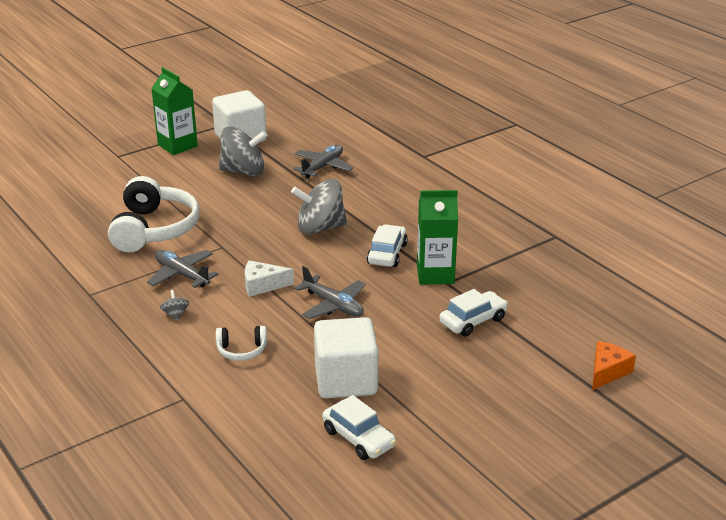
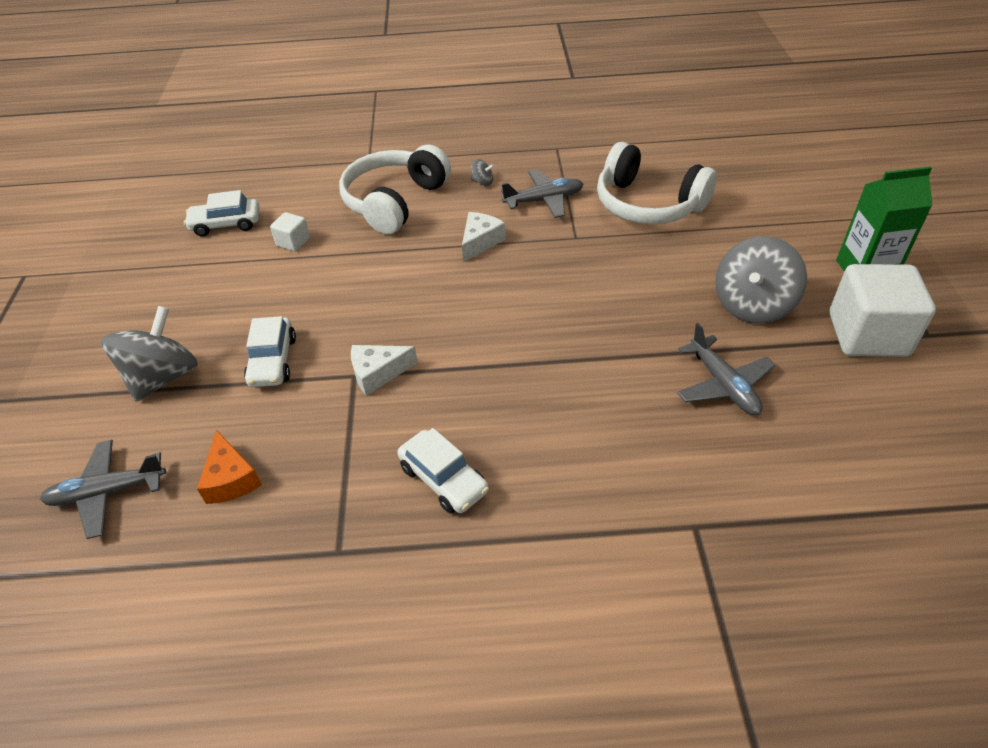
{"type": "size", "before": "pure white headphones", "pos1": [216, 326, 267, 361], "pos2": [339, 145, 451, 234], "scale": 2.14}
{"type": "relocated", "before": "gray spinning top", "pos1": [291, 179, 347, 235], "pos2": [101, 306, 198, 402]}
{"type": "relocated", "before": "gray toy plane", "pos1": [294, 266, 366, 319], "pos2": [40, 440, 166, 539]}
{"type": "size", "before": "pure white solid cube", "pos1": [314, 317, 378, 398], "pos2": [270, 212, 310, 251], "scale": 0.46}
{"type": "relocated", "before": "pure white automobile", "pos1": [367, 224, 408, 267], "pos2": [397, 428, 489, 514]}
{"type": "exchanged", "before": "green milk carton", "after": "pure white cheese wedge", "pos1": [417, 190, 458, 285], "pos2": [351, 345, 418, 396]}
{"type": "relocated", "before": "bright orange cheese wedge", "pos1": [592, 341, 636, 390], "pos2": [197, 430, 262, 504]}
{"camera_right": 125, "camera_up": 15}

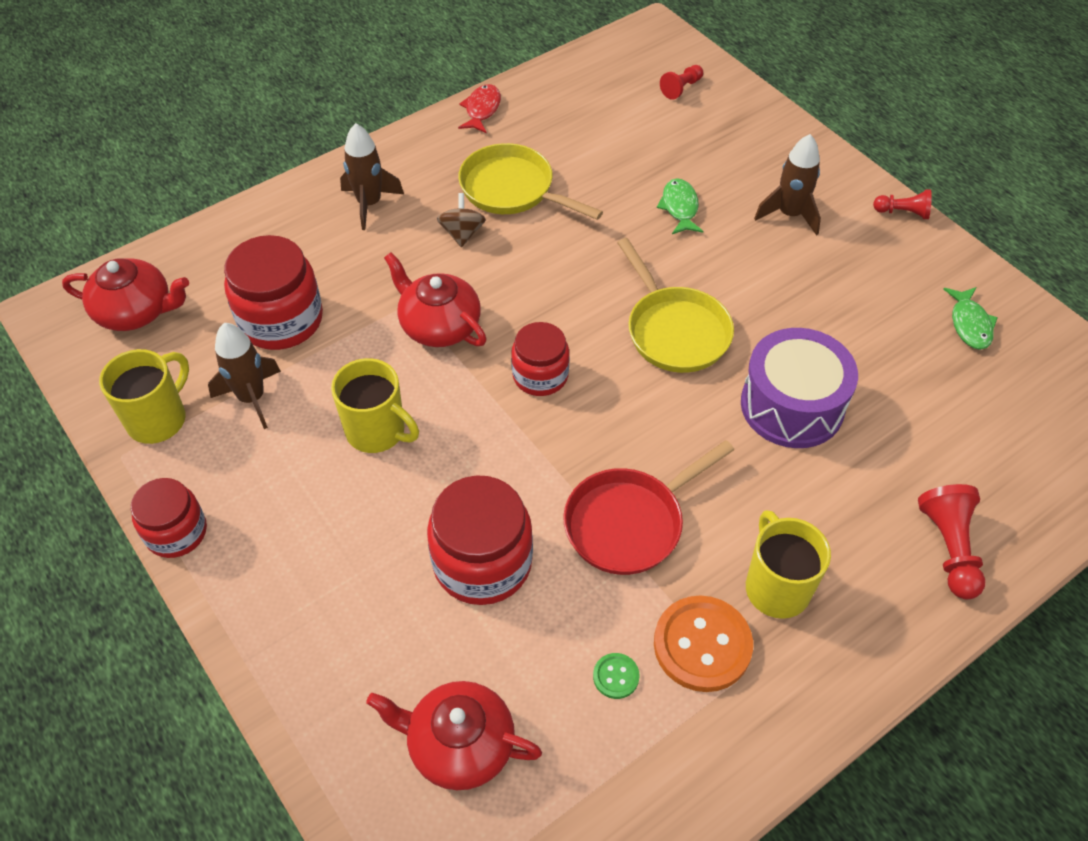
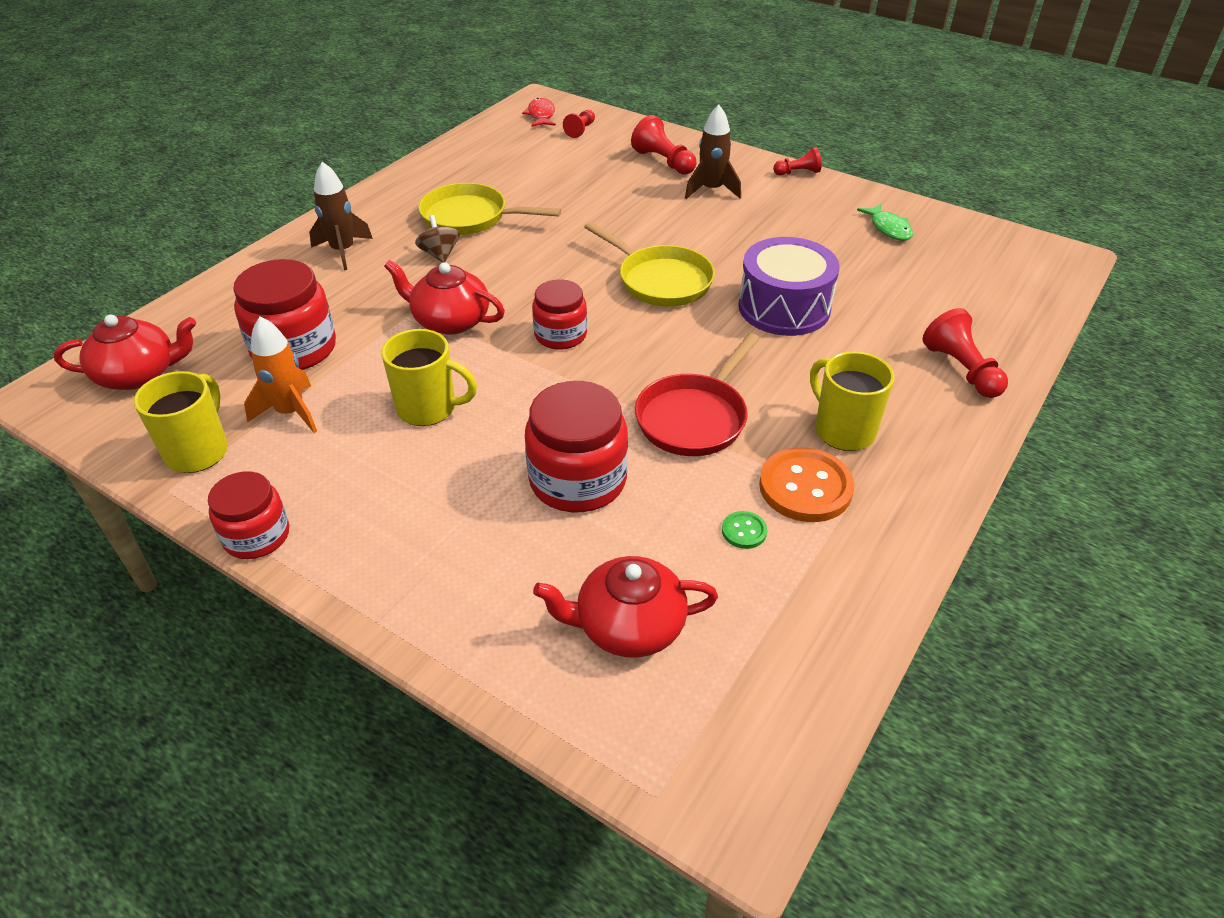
{"type": "colour", "before": "russet toy rocket", "after": "bright orange toy rocket", "pos1": [208, 323, 281, 429], "pos2": [244, 317, 317, 433]}
{"type": "relocated", "before": "scarlet fish figure", "pos1": [458, 84, 501, 133], "pos2": [522, 98, 556, 127]}
{"type": "missing", "before": "green fish figure", "pos1": [657, 178, 703, 234]}
{"type": "appeared", "after": "scarlet game pawn", "pos2": [631, 115, 697, 175]}
{"camera_right": -20, "camera_up": -10}

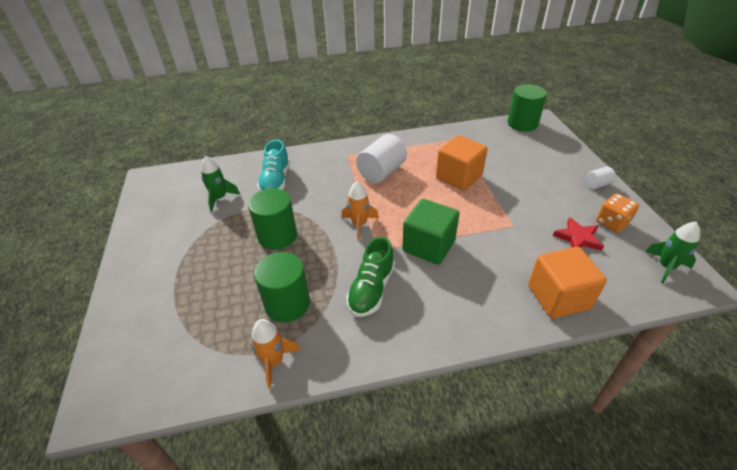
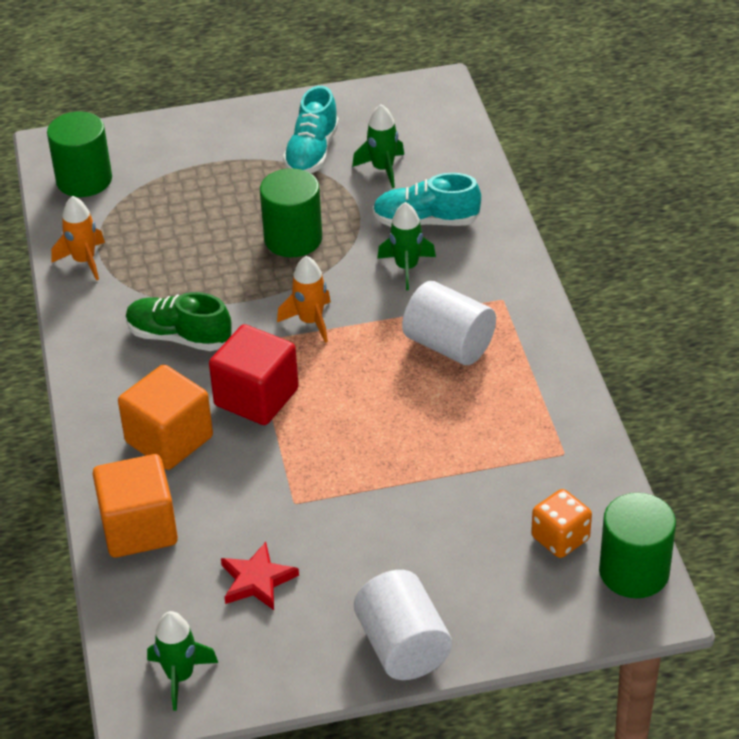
{"type": "relocated", "before": "green solid cylinder", "pos1": [254, 252, 310, 322], "pos2": [47, 112, 112, 197]}
{"type": "colour", "before": "green solid cube", "after": "scarlet solid cube", "pos1": [402, 199, 460, 265], "pos2": [209, 324, 299, 425]}
{"type": "relocated", "before": "bright orange solid cube", "pos1": [436, 135, 488, 190], "pos2": [118, 364, 213, 470]}
{"type": "size", "before": "pure white solid cylinder", "pos1": [585, 167, 616, 189], "pos2": [354, 570, 452, 680], "scale": 2.0}
{"type": "relocated", "before": "bright orange dice", "pos1": [596, 193, 639, 233], "pos2": [531, 489, 592, 558]}
{"type": "appeared", "after": "turquoise lace-up shoe", "pos2": [283, 86, 339, 173]}
{"type": "appeared", "after": "green toy rocket", "pos2": [377, 202, 436, 290]}
{"camera_right": 90, "camera_up": 0}

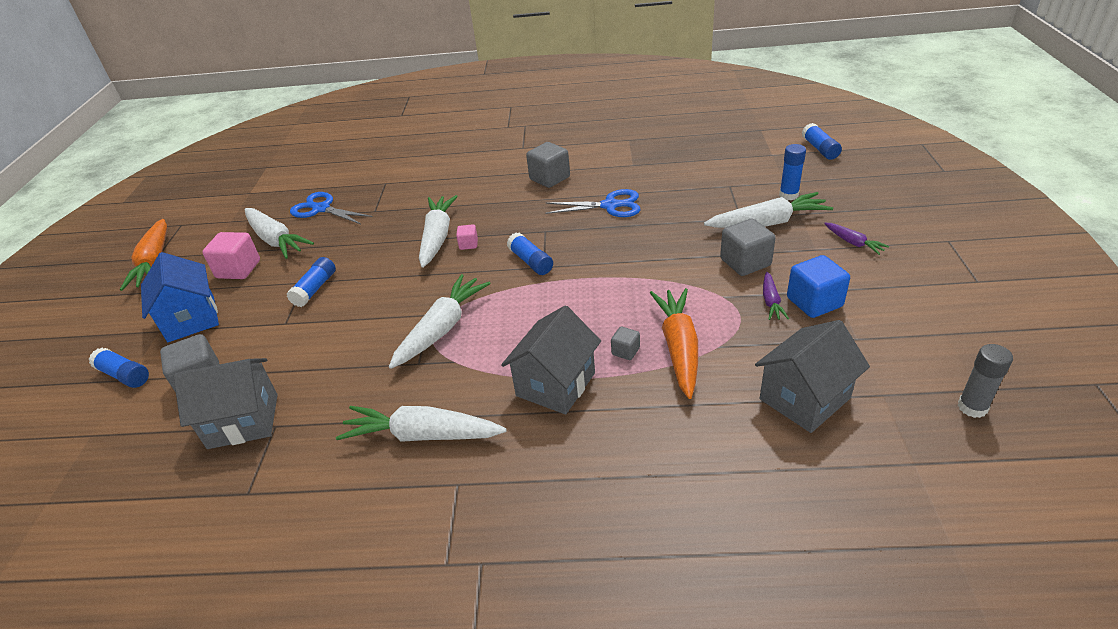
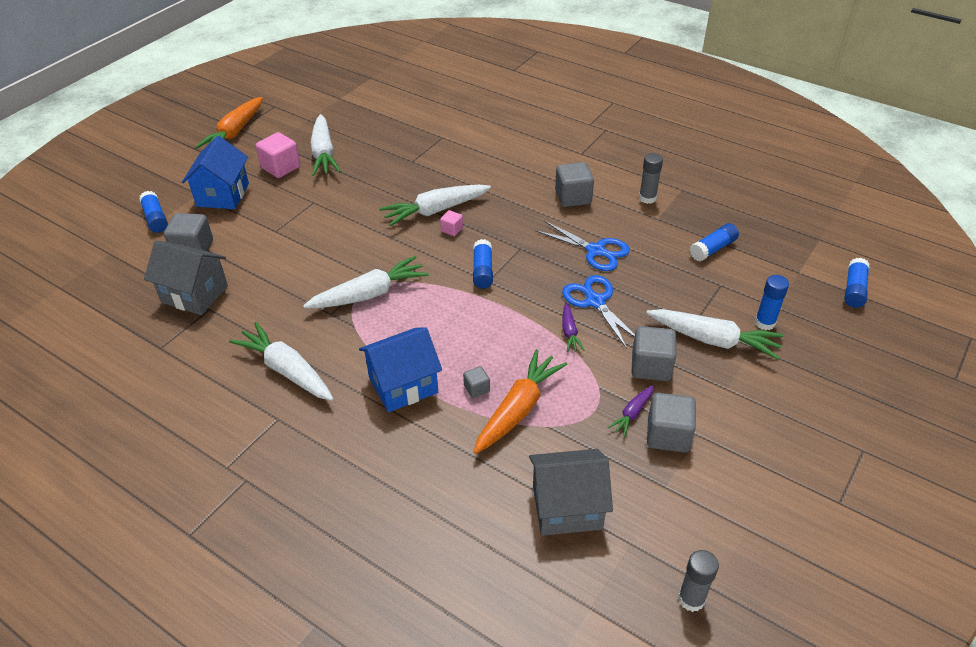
{"type": "relocated", "before": "blue glue", "pos1": [287, 257, 336, 307], "pos2": [690, 223, 739, 261]}
{"type": "relocated", "before": "blue shears", "pos1": [290, 192, 372, 224], "pos2": [562, 275, 635, 349]}
{"type": "spun", "before": "pure white carrot", "pos1": [419, 195, 458, 268], "pos2": [380, 185, 491, 226], "turn": -150}
{"type": "colour", "before": "gray toy house", "after": "blue toy house", "pos1": [501, 305, 601, 414], "pos2": [359, 327, 442, 412]}
{"type": "colour", "before": "blue solid cube", "after": "gray solid cube", "pos1": [787, 255, 850, 318], "pos2": [647, 393, 696, 453]}
{"type": "relocated", "before": "purple carrot", "pos1": [824, 223, 890, 255], "pos2": [562, 303, 585, 352]}
{"type": "appeared", "after": "gray glue", "pos2": [639, 153, 663, 204]}
{"camera_right": 30, "camera_up": 5}

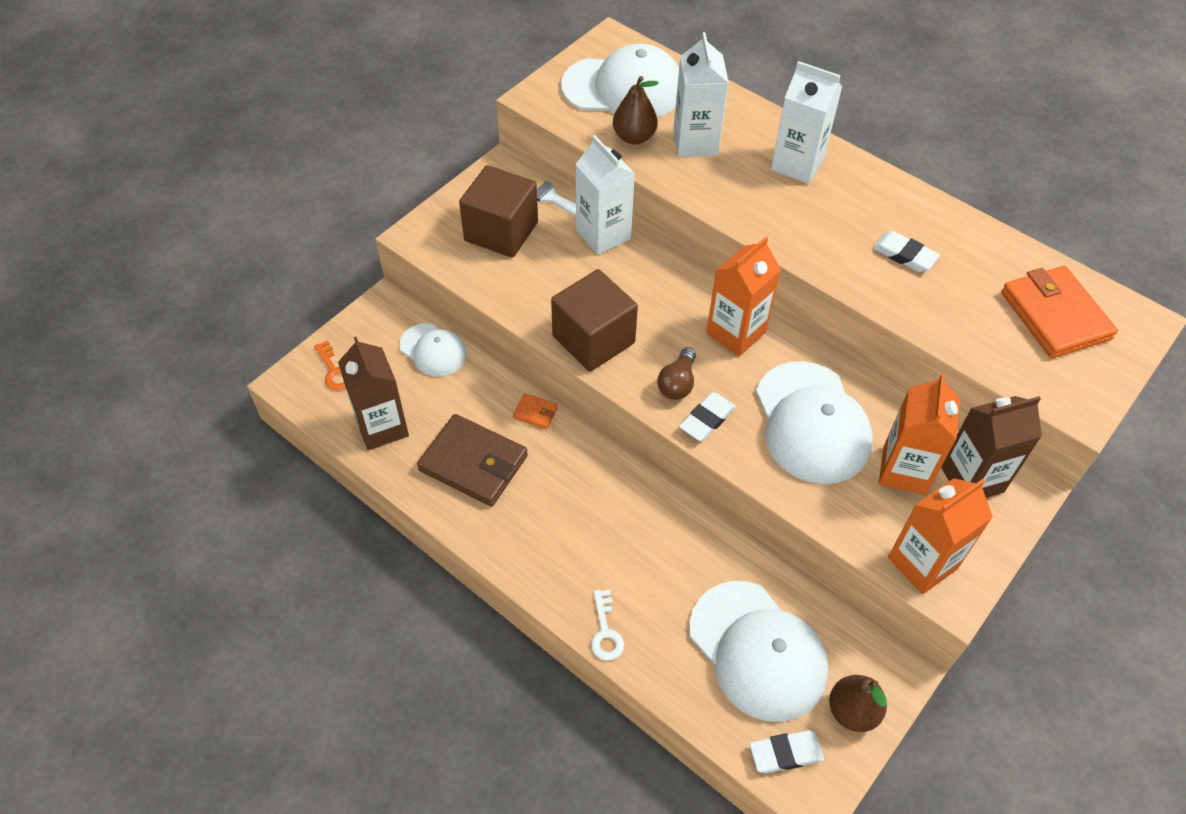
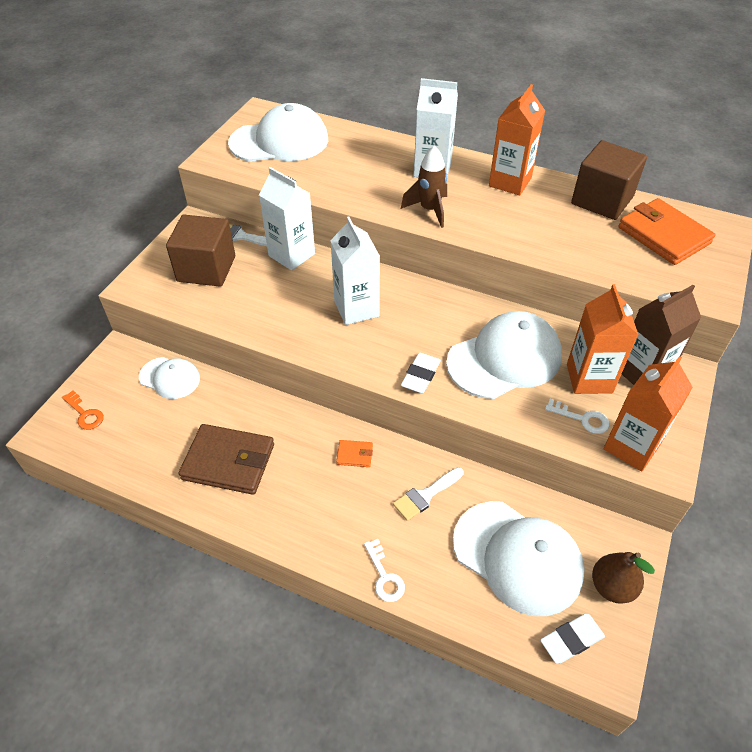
{"type": "missing", "before": "russet milk carton", "pos1": [338, 337, 409, 450]}
{"type": "relocated", "before": "bright orange billfold", "pos1": [513, 393, 558, 429], "pos2": [336, 440, 373, 467]}
{"type": "relocated", "before": "russet solid cube", "pos1": [551, 269, 638, 372], "pos2": [571, 140, 647, 220]}
{"type": "missing", "before": "russet toy pear", "pos1": [613, 76, 659, 144]}
{"type": "missing", "before": "russet bulb", "pos1": [657, 347, 696, 400]}
{"type": "relocated", "before": "pure white milk carton", "pos1": [673, 32, 729, 157], "pos2": [330, 216, 380, 325]}
{"type": "relocated", "before": "bright orange milk carton", "pos1": [706, 237, 781, 357], "pos2": [489, 84, 545, 195]}
{"type": "spun", "before": "pure white peaked cap", "pos1": [756, 361, 873, 484], "pos2": [446, 311, 562, 399], "turn": -90}
{"type": "missing", "before": "pure white pencil eraser", "pos1": [872, 231, 940, 272]}
{"type": "appeared", "after": "pure white paint brush", "pos2": [393, 467, 464, 521]}
{"type": "appeared", "after": "russet toy rocket", "pos2": [401, 146, 447, 228]}
{"type": "appeared", "after": "pure white latchkey", "pos2": [545, 399, 609, 434]}
{"camera_right": -15, "camera_up": -5}

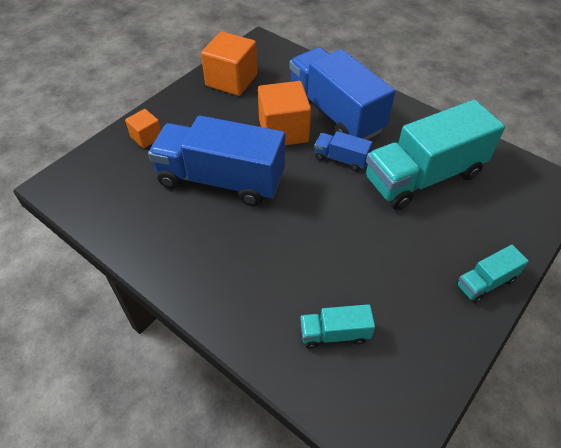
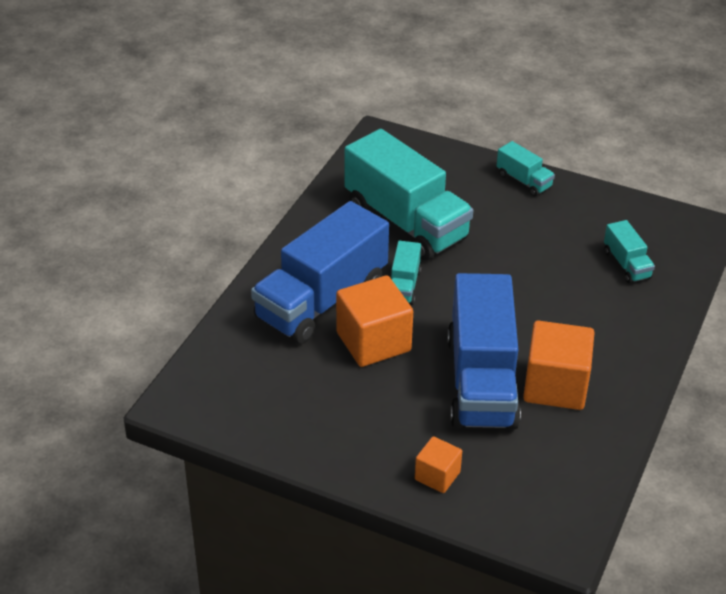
{"type": "relocated", "before": "bright orange solid cube", "pos1": [201, 31, 257, 96], "pos2": [523, 321, 594, 410]}
{"type": "colour", "before": "blue toy truck", "after": "turquoise toy truck", "pos1": [314, 131, 373, 172], "pos2": [391, 241, 421, 305]}
{"camera_right": -105, "camera_up": -10}

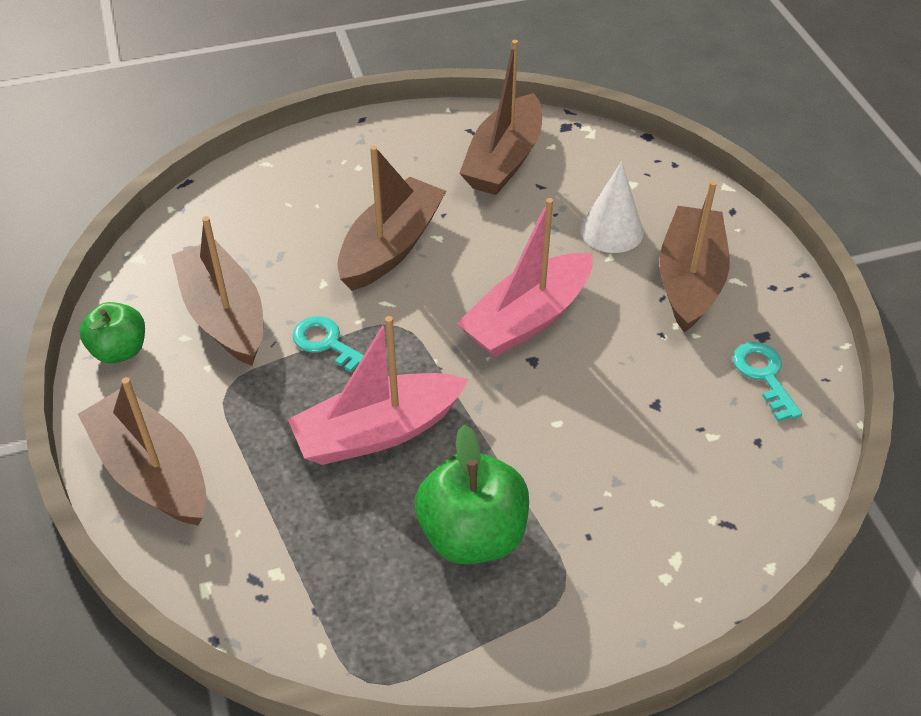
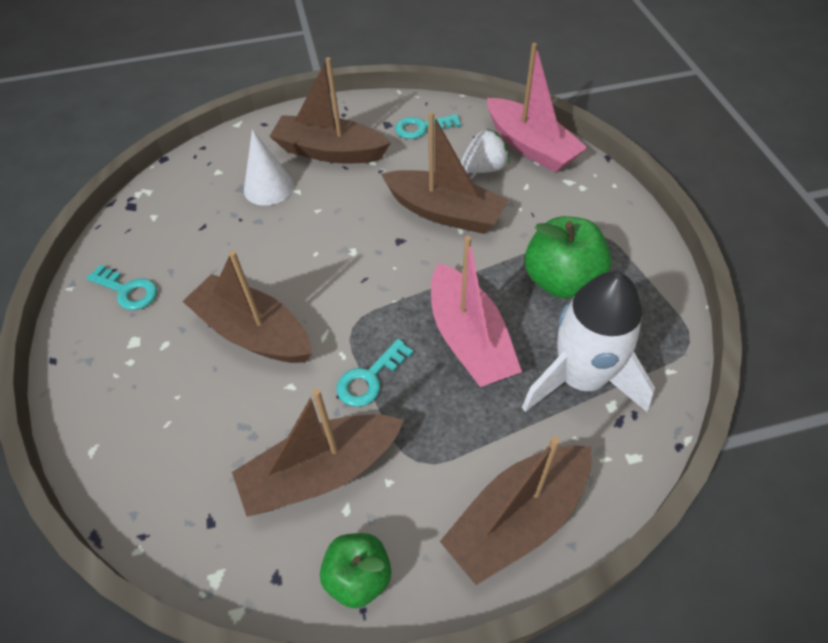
{"type": "relocated", "before": "rose-pink toy boat", "pos1": [457, 198, 593, 357], "pos2": [487, 43, 588, 173]}
{"type": "relocated", "before": "russet toy boat", "pos1": [459, 40, 542, 195], "pos2": [381, 112, 508, 234]}
{"type": "appeared", "after": "turquoise latchkey", "pos2": [86, 265, 157, 310]}
{"type": "appeared", "after": "pure white strawberry", "pos2": [461, 128, 509, 173]}
{"type": "appeared", "after": "pure white toy rocket", "pos2": [522, 272, 655, 413]}
{"camera_right": -85, "camera_up": 5}

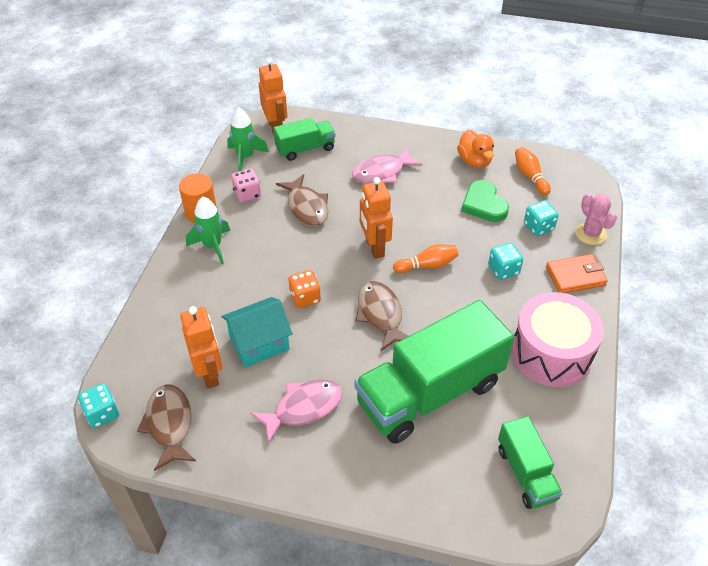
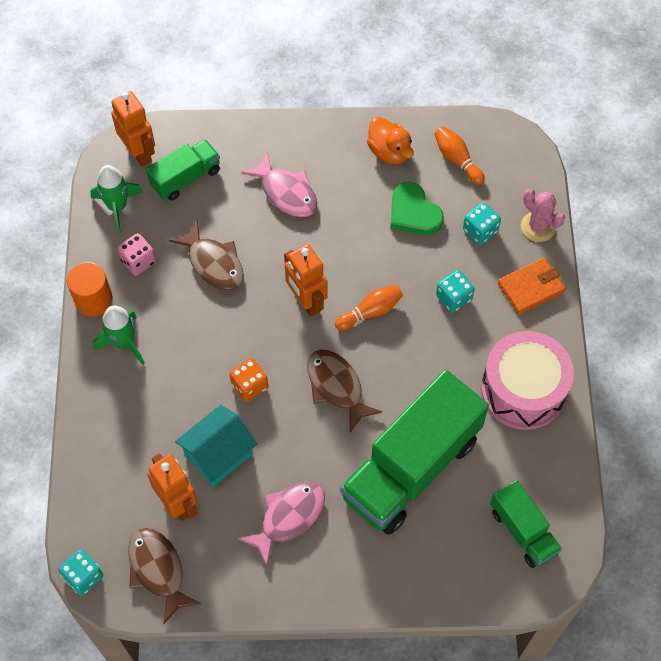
{"type": "spun", "before": "rose-pink fish figure", "pos1": [352, 147, 422, 183], "pos2": [241, 151, 317, 217], "turn": -90}
{"camera_right": -15, "camera_up": 15}

